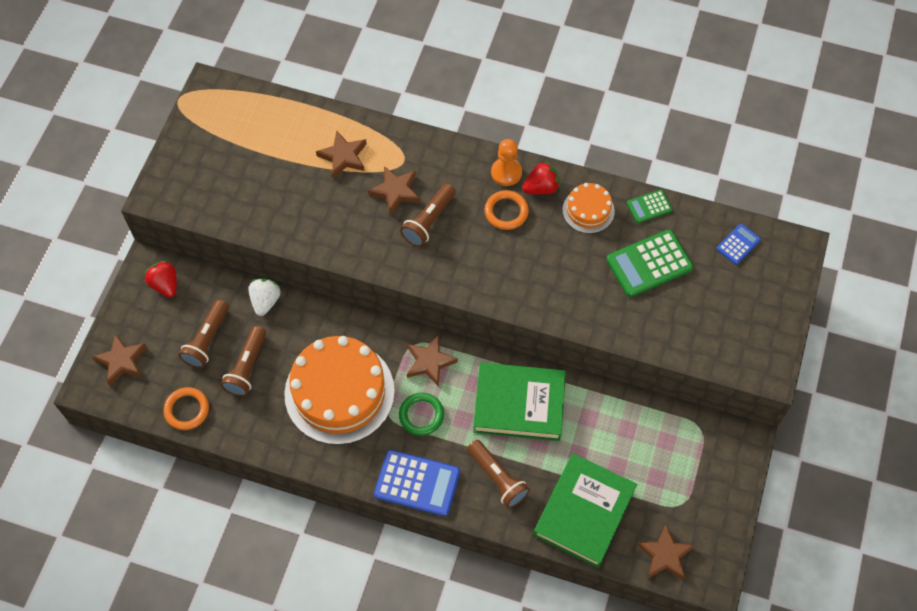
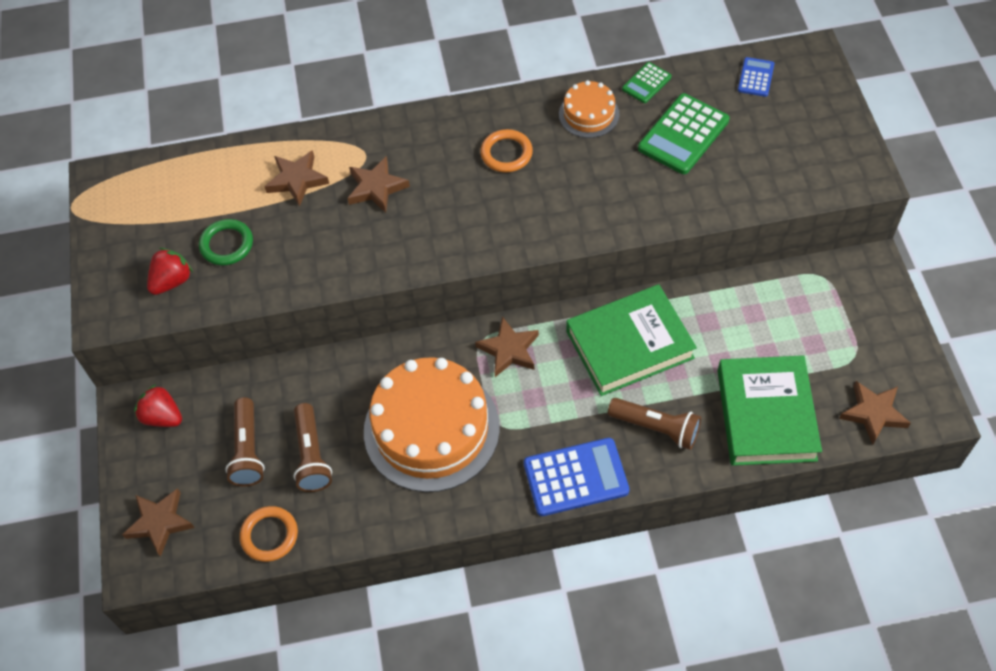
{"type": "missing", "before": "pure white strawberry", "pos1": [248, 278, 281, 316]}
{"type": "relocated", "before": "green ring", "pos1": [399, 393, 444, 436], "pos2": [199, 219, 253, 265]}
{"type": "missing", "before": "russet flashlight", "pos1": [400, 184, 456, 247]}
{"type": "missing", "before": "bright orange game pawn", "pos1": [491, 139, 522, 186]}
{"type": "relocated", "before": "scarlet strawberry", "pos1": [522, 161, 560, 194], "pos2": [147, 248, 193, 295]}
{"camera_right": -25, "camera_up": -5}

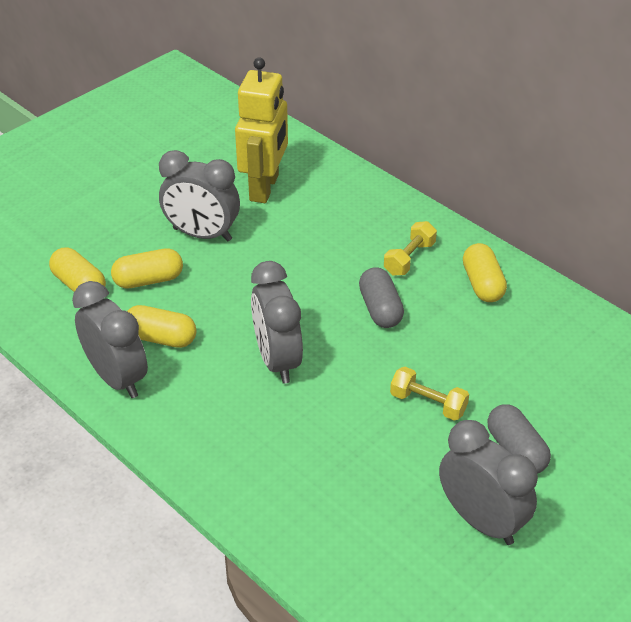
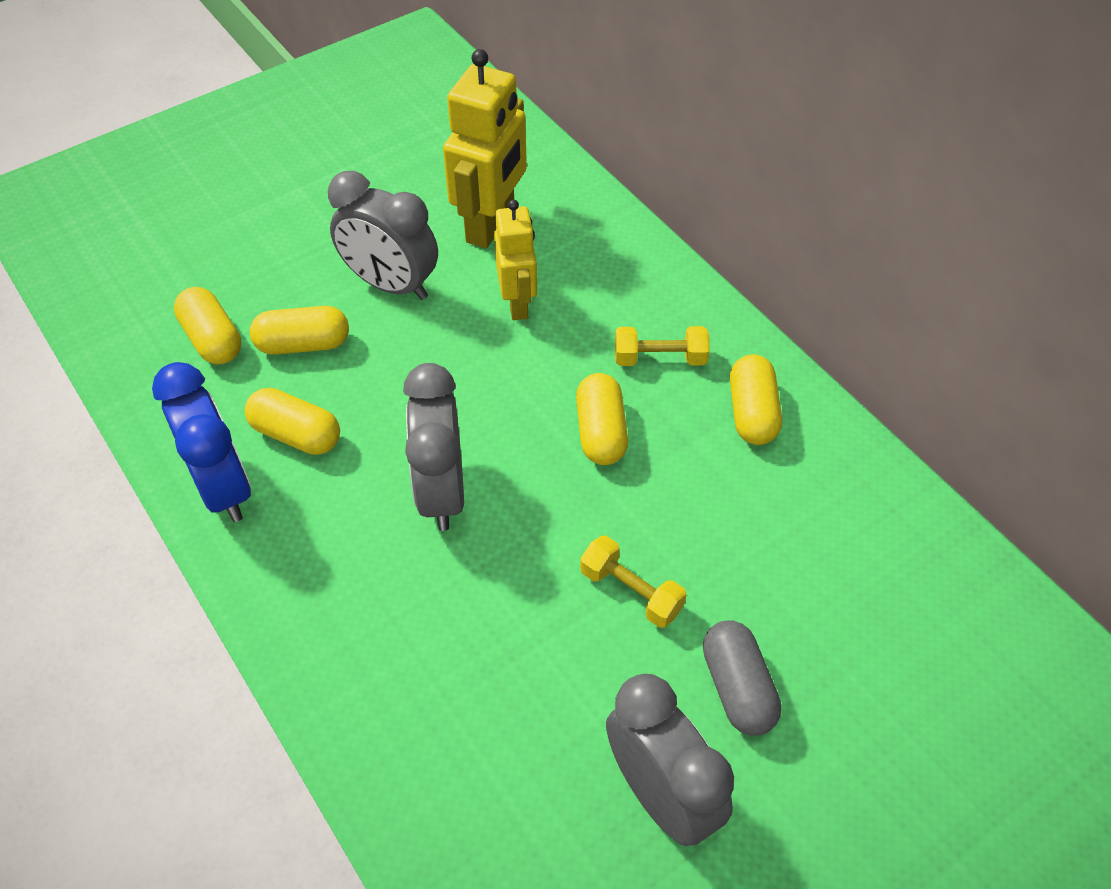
{"type": "colour", "before": "gray alarm clock", "after": "blue alarm clock", "pos1": [72, 281, 148, 398], "pos2": [152, 362, 251, 522]}
{"type": "colour", "before": "gray pill shape", "after": "yellow pill shape", "pos1": [359, 267, 404, 328], "pos2": [576, 373, 628, 465]}
{"type": "spun", "before": "yellow free weight", "pos1": [384, 221, 437, 276], "pos2": [615, 326, 710, 366], "turn": 45}
{"type": "appeared", "after": "yellow robot", "pos2": [494, 200, 537, 320]}
{"camera_right": 10, "camera_up": 10}

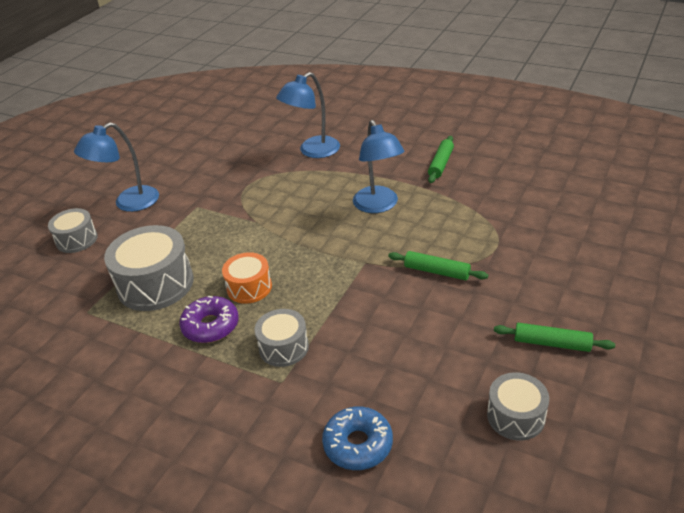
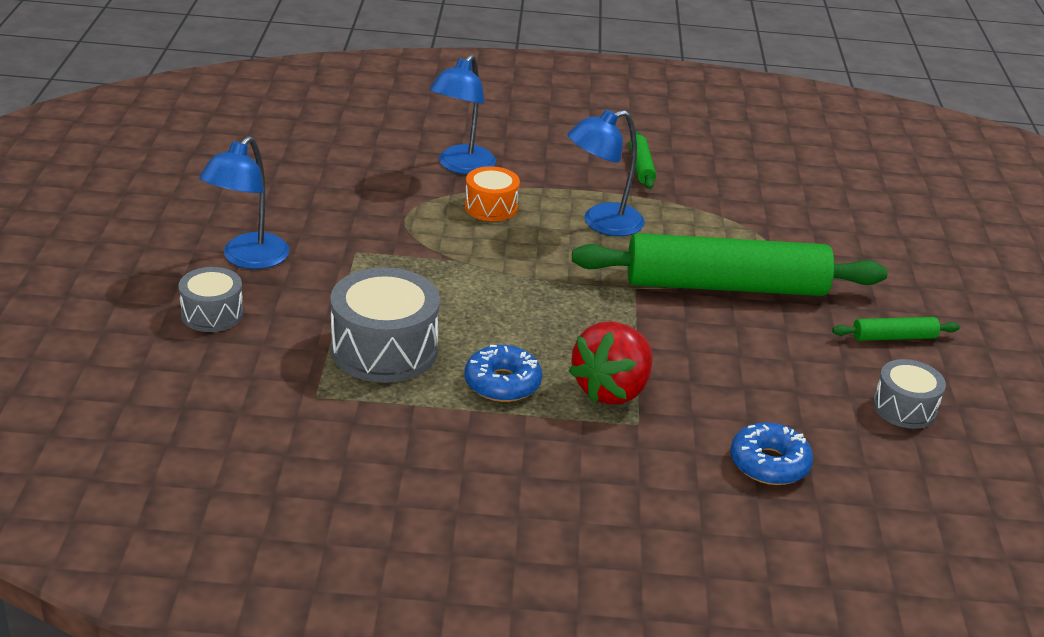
{"type": "colour", "before": "purple doughnut", "after": "blue doughnut", "pos1": [179, 296, 239, 343], "pos2": [465, 345, 542, 402]}
{"type": "relocated", "before": "bright orange snare drum", "pos1": [222, 252, 272, 304], "pos2": [465, 166, 520, 221]}
{"type": "exchanged", "before": "gray snare drum", "after": "scarlet strawberry", "pos1": [255, 309, 309, 367], "pos2": [568, 321, 653, 404]}
{"type": "spun", "before": "blue reading lamp", "pos1": [353, 120, 404, 213], "pos2": [568, 110, 645, 236], "turn": 105}
{"type": "size", "before": "green rolling pin", "pos1": [388, 251, 488, 280], "pos2": [572, 233, 888, 296], "scale": 2.46}
{"camera_right": -30, "camera_up": -5}

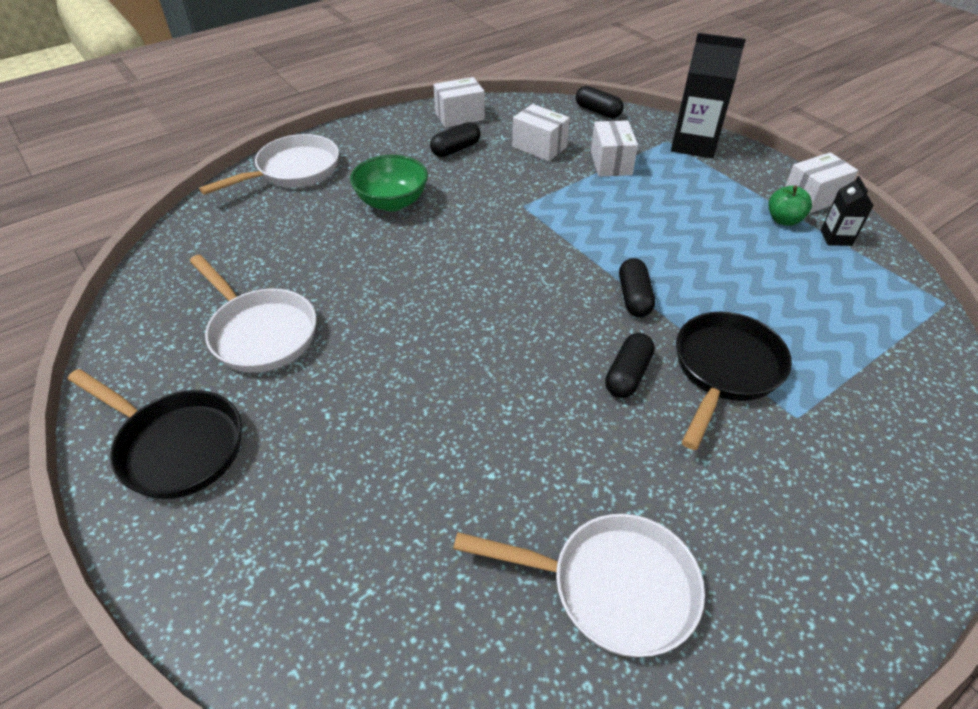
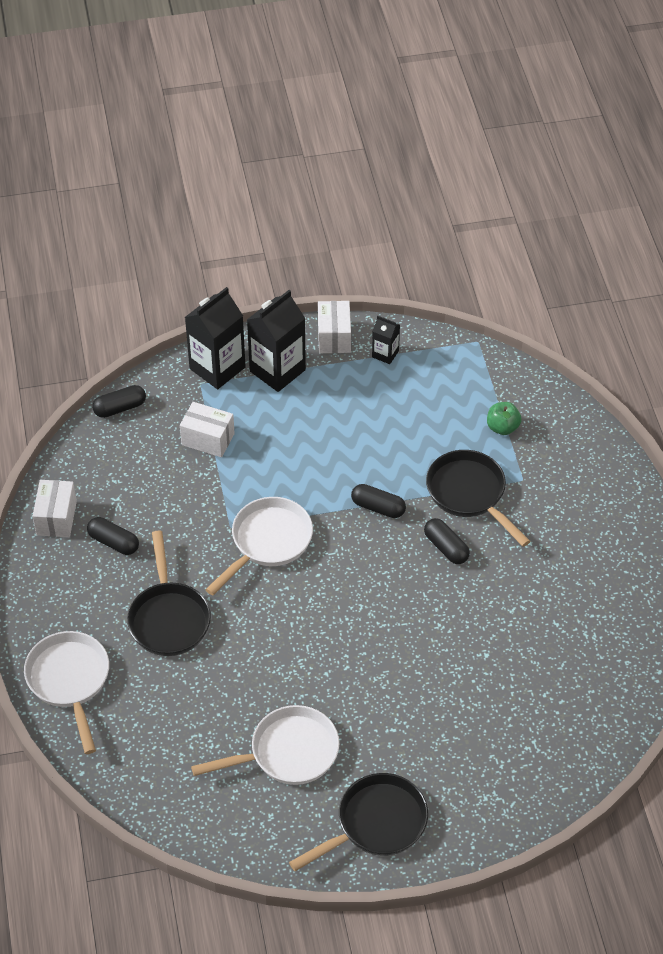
{"type": "exchanged", "before": "green serving bowl", "after": "jet-black pan", "pos1": [350, 155, 428, 211], "pos2": [127, 530, 211, 656]}
{"type": "spun", "before": "jet-black pill shape", "pos1": [430, 122, 481, 157], "pos2": [87, 517, 139, 555], "turn": -45}
{"type": "relocated", "before": "pure white pan", "pos1": [453, 514, 705, 657], "pos2": [205, 497, 313, 595]}
{"type": "missing", "before": "pure white parcel", "pos1": [512, 104, 570, 161]}
{"type": "relocated", "before": "green apple", "pos1": [769, 185, 812, 226], "pos2": [487, 402, 522, 435]}
{"type": "appeared", "after": "jet-black milk carton", "pos2": [247, 290, 306, 392]}
{"camera_right": -65, "camera_up": 5}

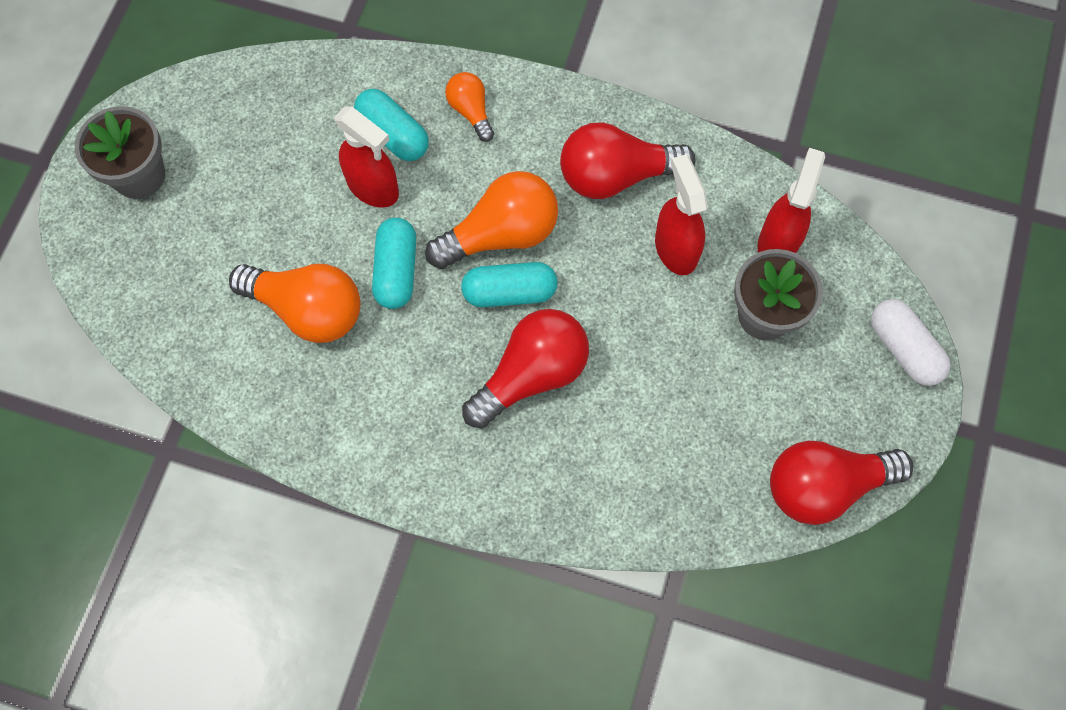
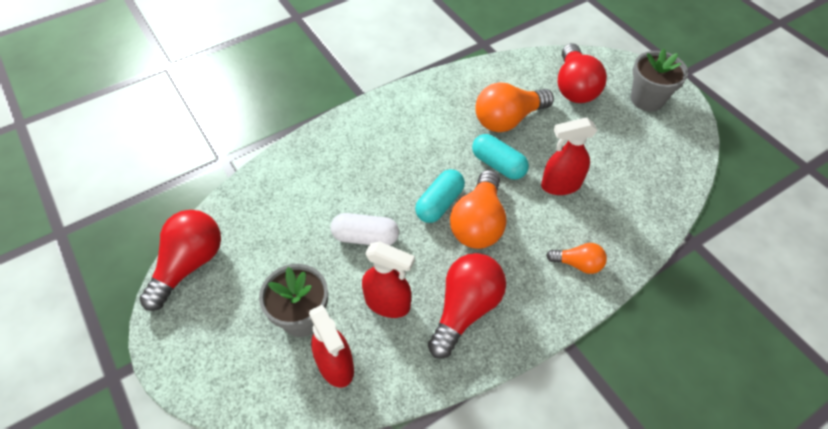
{"type": "missing", "before": "turquoise pill shape", "pos1": [354, 89, 429, 161]}
{"type": "relocated", "before": "scarlet bulb", "pos1": [462, 309, 589, 428], "pos2": [558, 43, 607, 103]}
{"type": "relocated", "before": "pure white pill shape", "pos1": [871, 299, 951, 386], "pos2": [331, 213, 399, 245]}
{"camera_right": 130, "camera_up": -15}

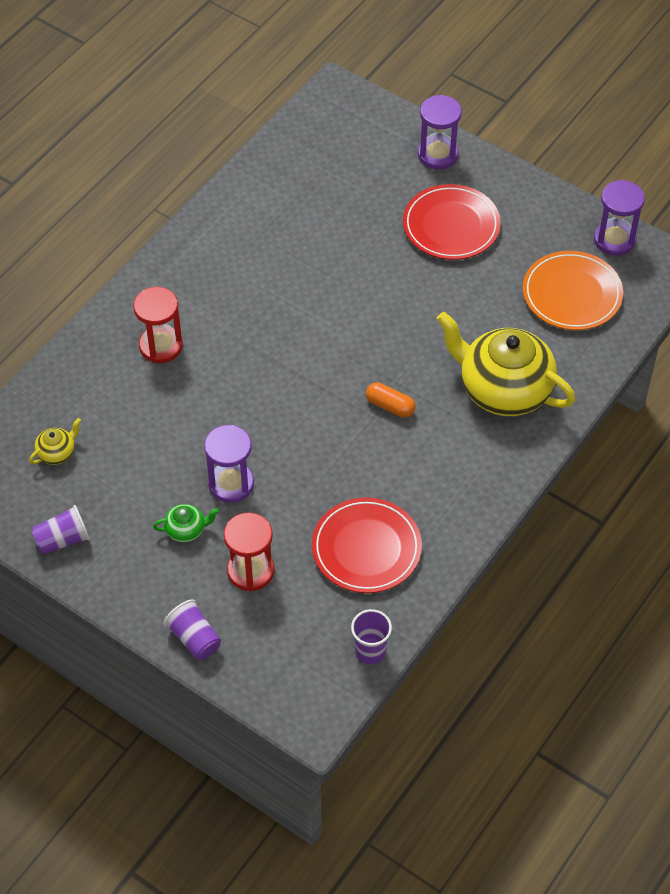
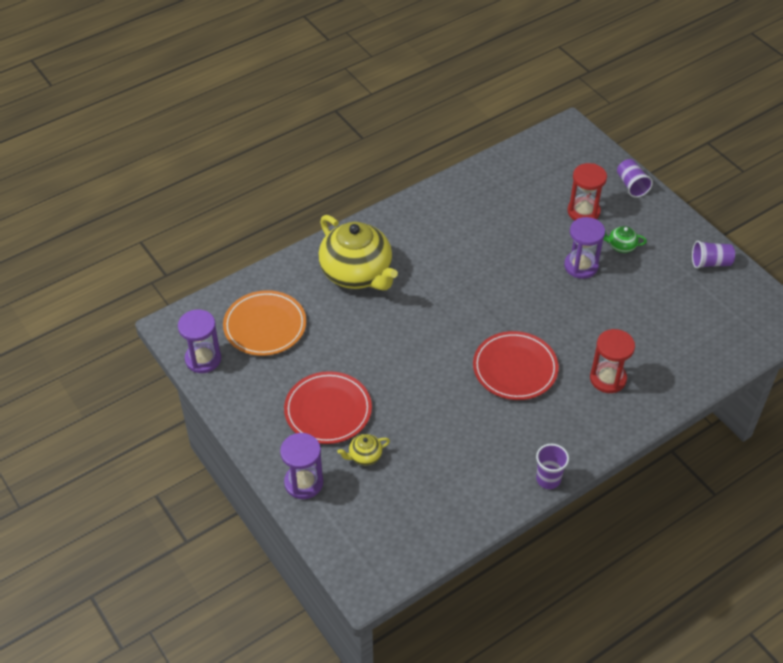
{"type": "relocated", "before": "yellow china teapot", "pos1": [29, 418, 81, 465], "pos2": [337, 434, 390, 465]}
{"type": "relocated", "before": "scarlet flat dish", "pos1": [312, 497, 422, 593], "pos2": [473, 331, 559, 400]}
{"type": "relocated", "before": "purple cup", "pos1": [351, 609, 392, 664], "pos2": [536, 444, 569, 489]}
{"type": "missing", "before": "bright orange pill shape", "pos1": [366, 382, 415, 418]}
{"camera_right": -160, "camera_up": -5}

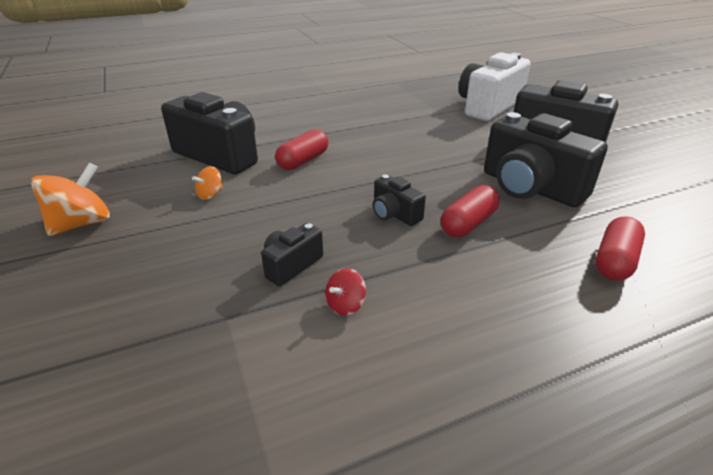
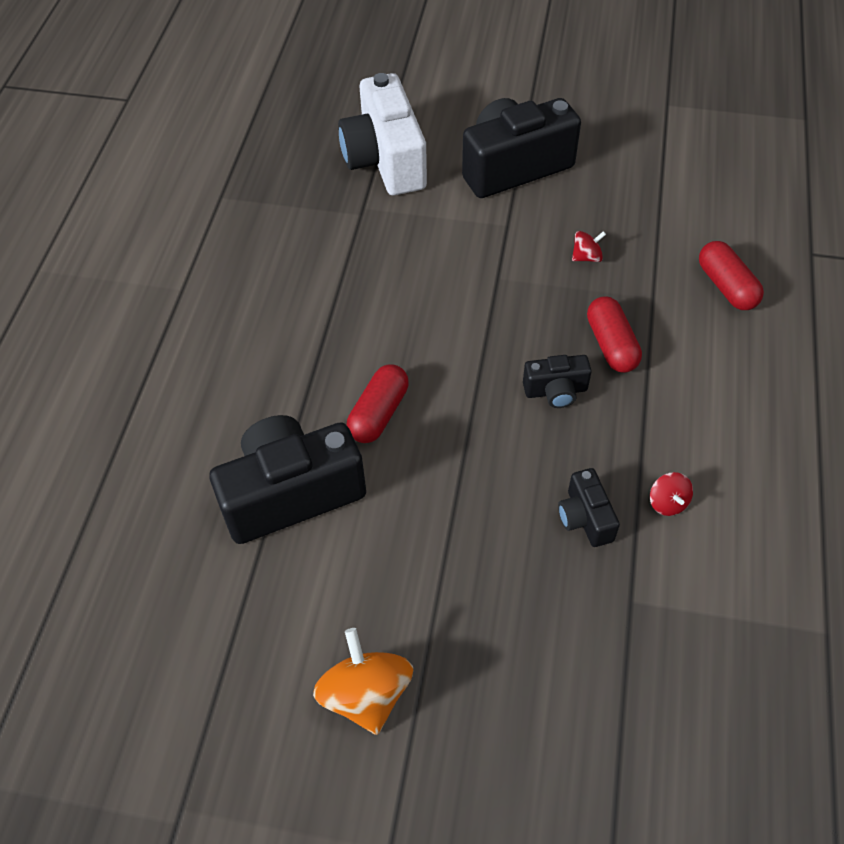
{"type": "missing", "before": "bright orange spinning top", "pos1": [192, 166, 223, 200]}
{"type": "spun", "before": "scarlet pill shape", "pos1": [275, 129, 328, 170], "pos2": [347, 364, 409, 443], "turn": 45}
{"type": "exchanged", "before": "jet-black compact camera", "after": "scarlet spinning top", "pos1": [484, 112, 608, 207], "pos2": [572, 231, 606, 262]}
{"camera_right": -55, "camera_up": 20}

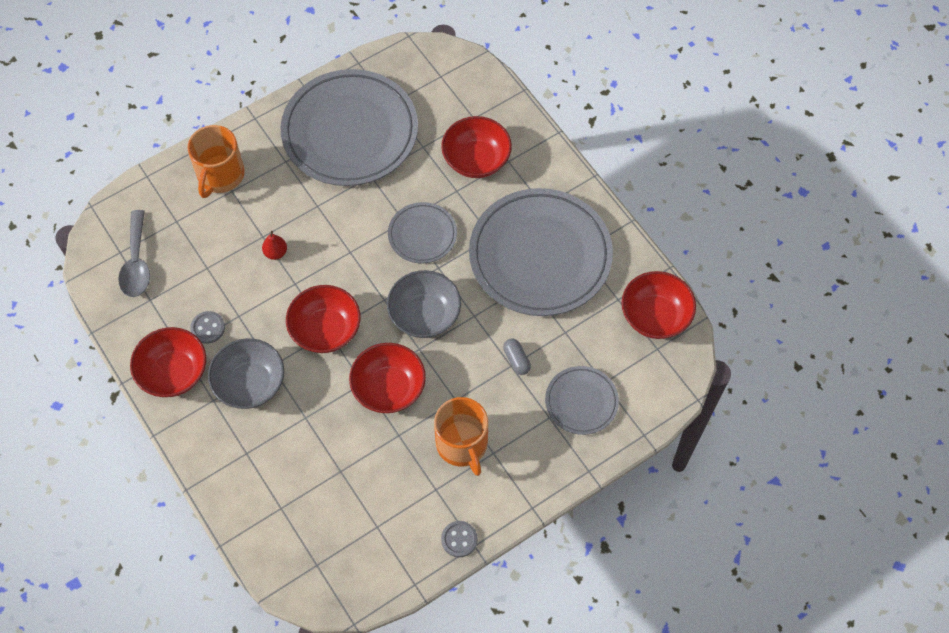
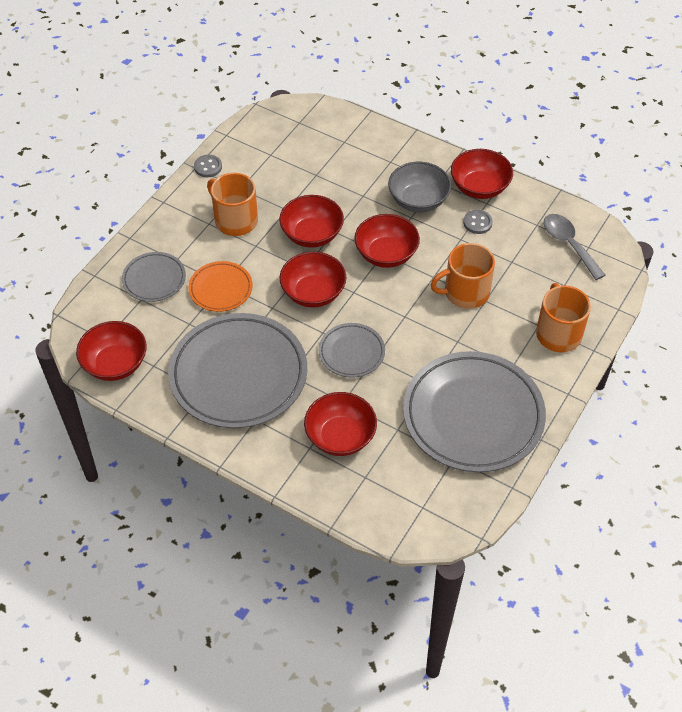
{"type": "exchanged", "before": "scarlet toy pear", "after": "bright orange mug", "pos1": [262, 231, 287, 260], "pos2": [431, 243, 495, 309]}
{"type": "colour", "before": "gray serving bowl", "after": "scarlet serving bowl", "pos1": [387, 270, 461, 338], "pos2": [280, 252, 347, 308]}
{"type": "exchanged", "before": "gray pill shape", "after": "bright orange flat dish", "pos1": [503, 338, 531, 375], "pos2": [188, 261, 253, 312]}
{"camera_right": 155, "camera_up": -10}

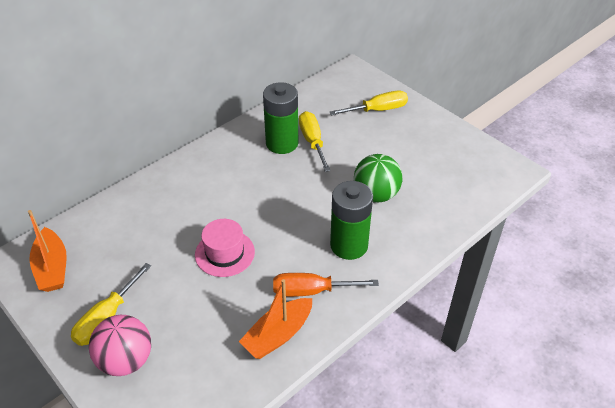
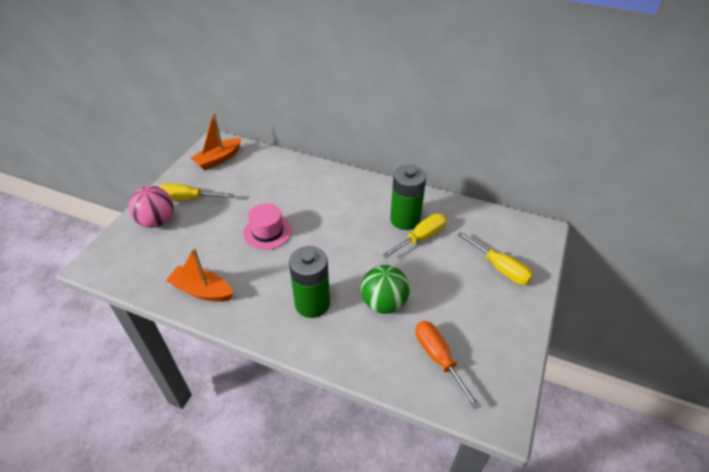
{"type": "relocated", "before": "bright orange hand screwdriver", "pos1": [273, 273, 379, 297], "pos2": [415, 321, 481, 409]}
{"camera_right": 65, "camera_up": 0}

